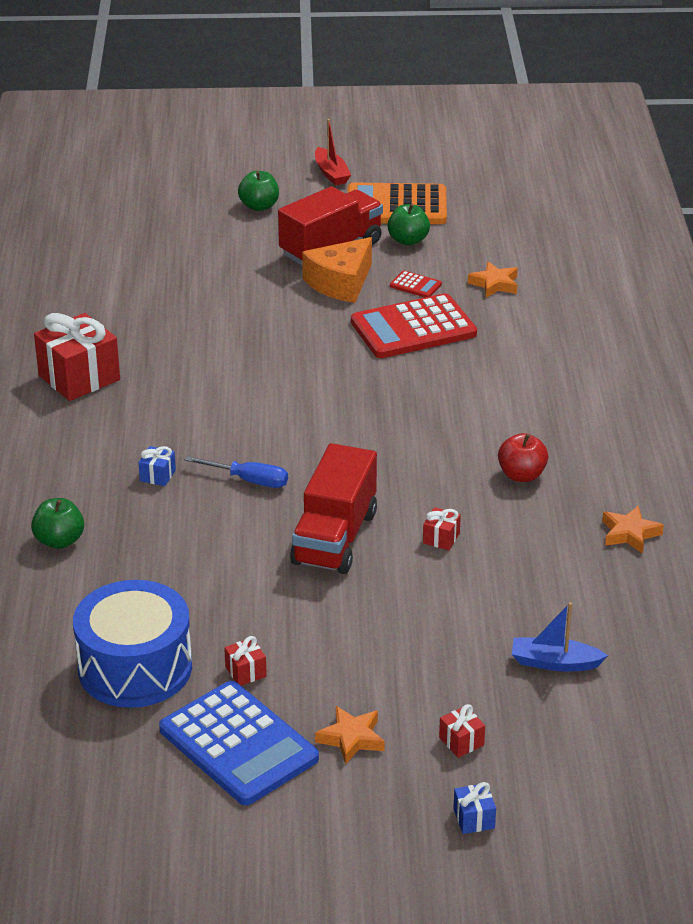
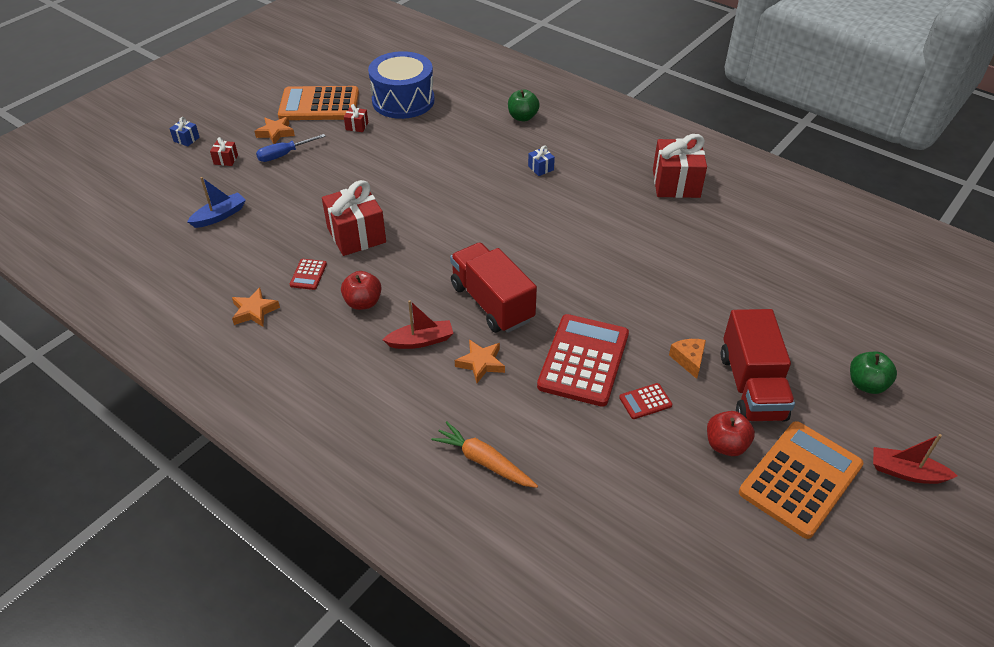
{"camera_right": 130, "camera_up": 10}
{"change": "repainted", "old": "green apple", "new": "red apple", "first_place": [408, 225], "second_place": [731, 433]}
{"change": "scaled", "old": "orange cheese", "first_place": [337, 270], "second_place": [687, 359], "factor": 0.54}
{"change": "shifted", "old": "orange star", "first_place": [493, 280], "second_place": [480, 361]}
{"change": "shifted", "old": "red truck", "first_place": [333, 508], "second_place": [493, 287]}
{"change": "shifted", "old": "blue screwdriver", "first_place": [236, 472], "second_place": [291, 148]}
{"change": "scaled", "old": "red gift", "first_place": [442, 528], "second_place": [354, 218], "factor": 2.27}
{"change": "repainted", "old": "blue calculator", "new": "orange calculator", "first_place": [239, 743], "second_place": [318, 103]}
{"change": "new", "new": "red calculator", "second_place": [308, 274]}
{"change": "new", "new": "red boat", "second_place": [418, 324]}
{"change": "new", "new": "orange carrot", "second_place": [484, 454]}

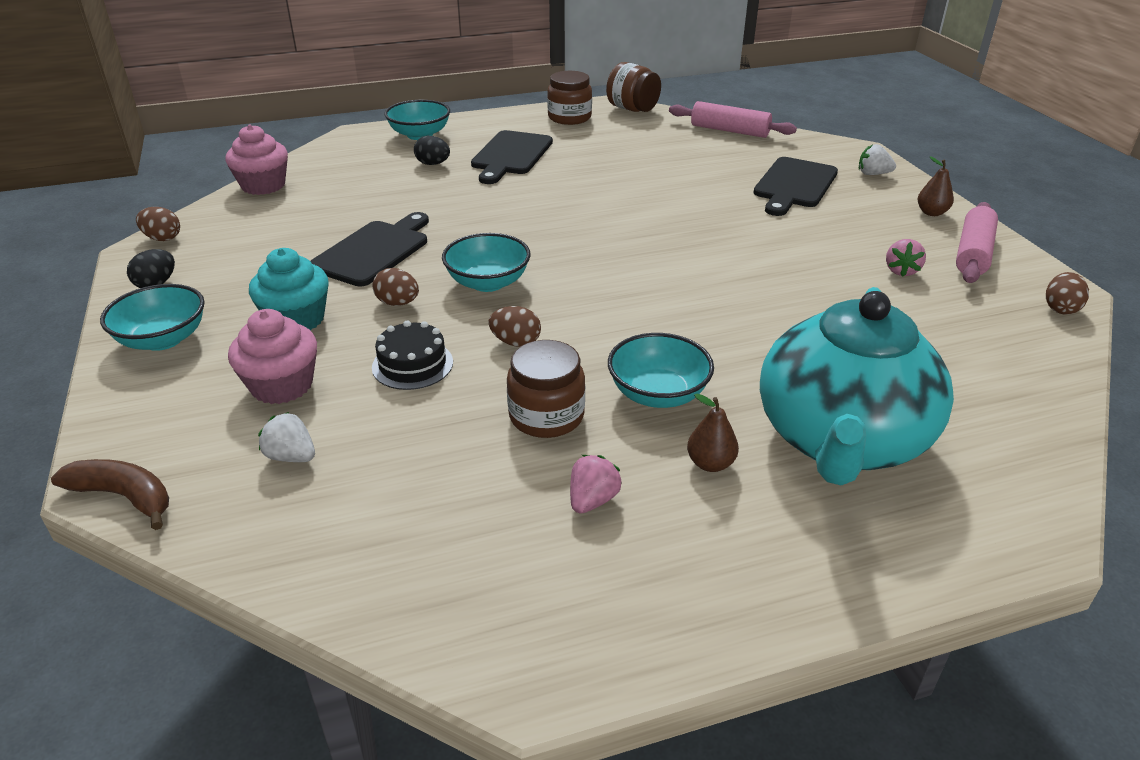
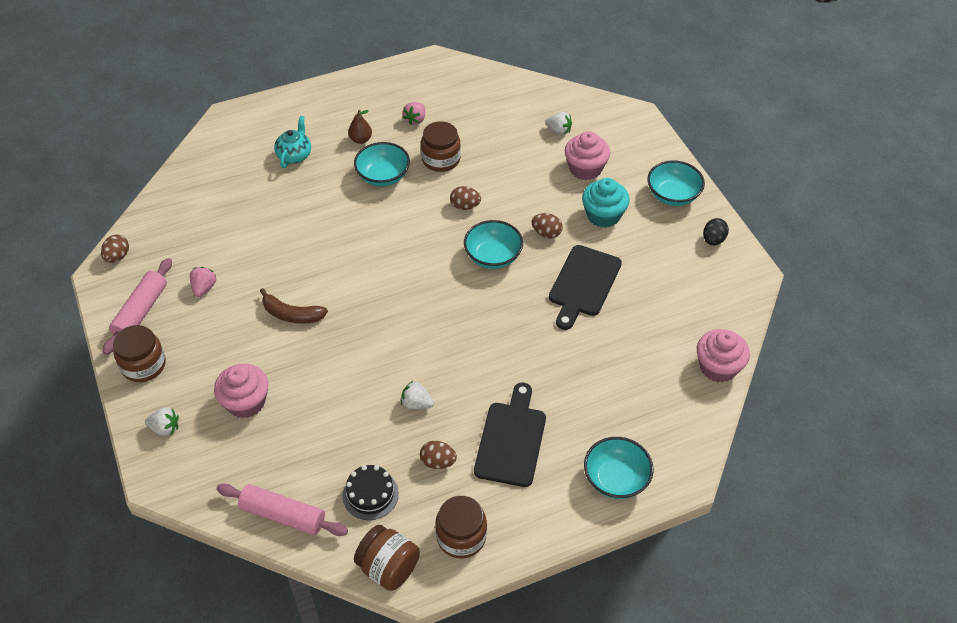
{"camera_right": 175, "camera_up": 15}
{"change": "gone", "old": "black egg", "first_place": [432, 150]}
{"change": "swapped", "old": "brown pear", "new": "brown jar", "first_place": [936, 186], "second_place": [139, 353]}
{"change": "swapped", "old": "black cutting board", "new": "pink cupcake", "first_place": [796, 186], "second_place": [241, 391]}
{"change": "shifted", "old": "brown egg", "first_place": [158, 224], "second_place": [438, 455]}
{"change": "scaled", "old": "turquoise teapot", "first_place": [857, 386], "second_place": [292, 142], "factor": 0.41}
{"change": "shifted", "old": "black cake", "first_place": [412, 355], "second_place": [371, 492]}
{"change": "shifted", "old": "brown banana", "first_place": [110, 494], "second_place": [294, 306]}
{"change": "new", "new": "white strawberry", "second_place": [417, 395]}

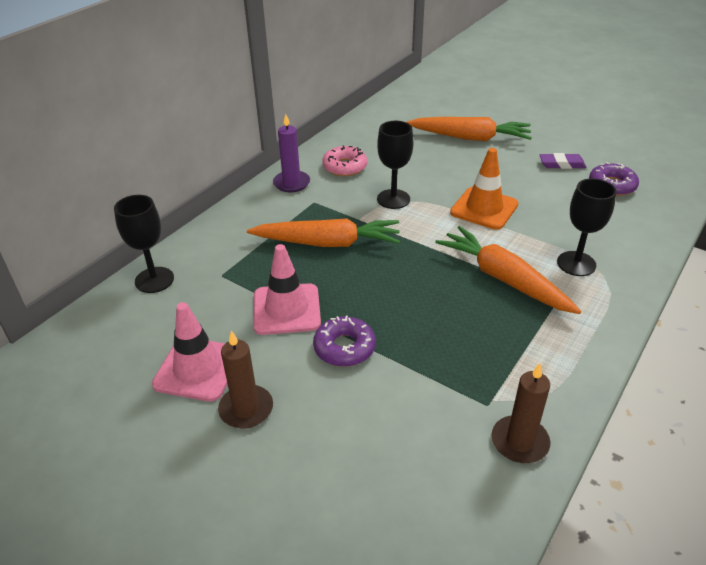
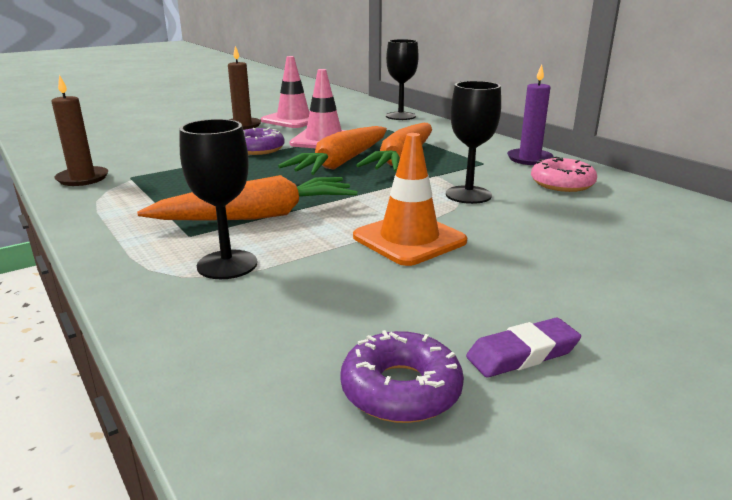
{"camera_right": 110, "camera_up": -15}
{"change": "shifted", "old": "orange carrot", "first_place": [469, 129], "second_place": [332, 150]}
{"change": "rotated", "old": "purple eraser", "first_place": [562, 161], "second_place": [523, 348], "degrees": 45}

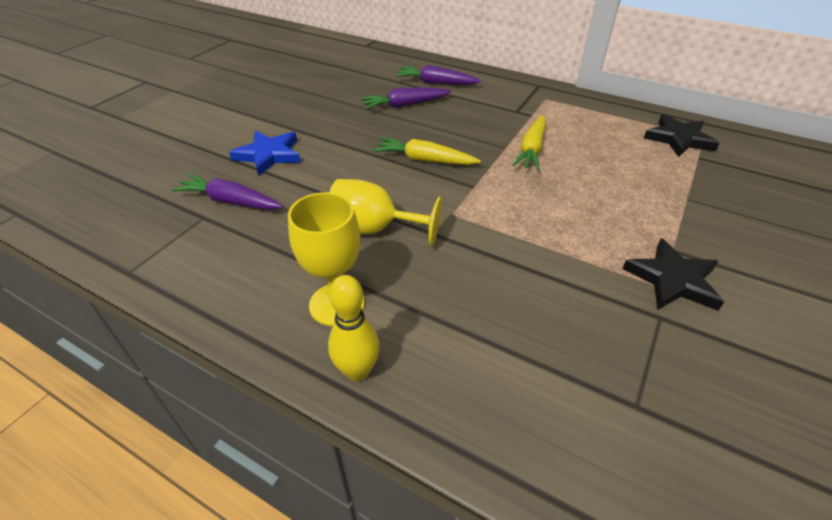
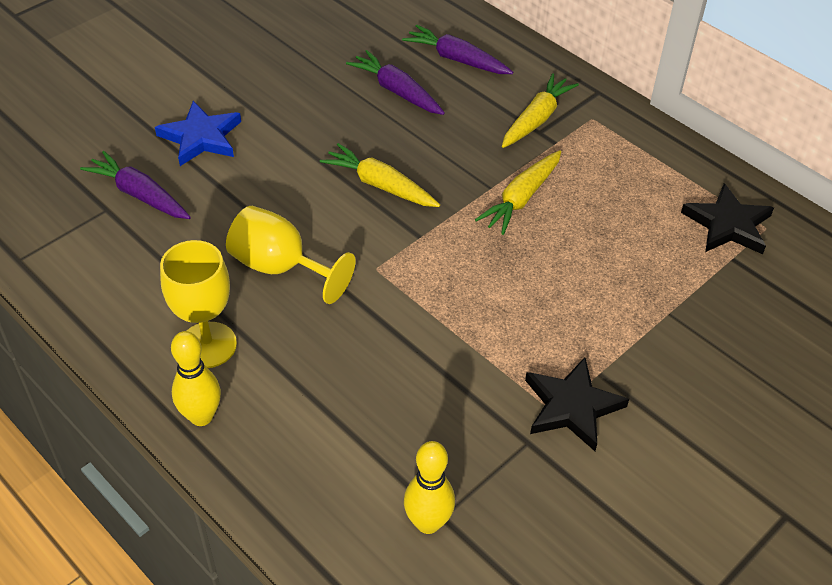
{"camera_right": 15, "camera_up": 5}
{"change": "rotated", "old": "purple carrot", "first_place": [405, 98], "second_place": [395, 82], "degrees": 45}
{"change": "new", "new": "yellow carrot", "second_place": [540, 110]}
{"change": "new", "new": "yellow bowling pin", "second_place": [429, 487]}

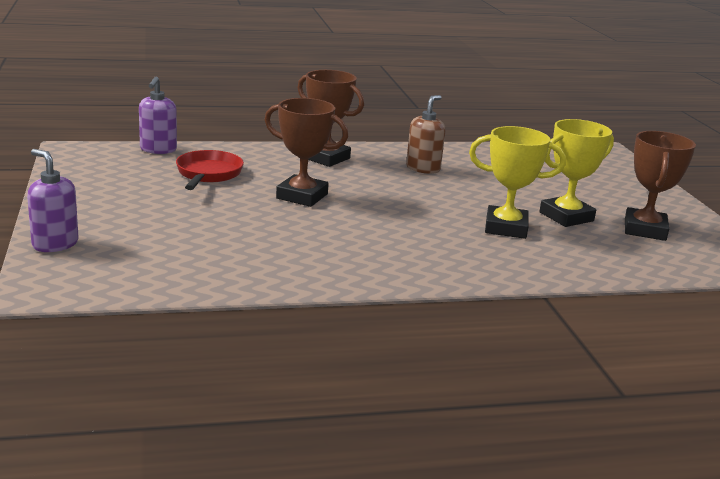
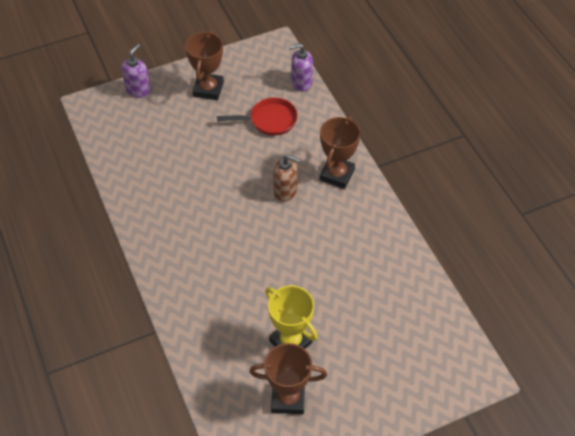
{"camera_right": 80, "camera_up": 30}
{"change": "shifted", "old": "brown soap dispenser", "first_place": [425, 134], "second_place": [287, 178]}
{"change": "shifted", "old": "brown trophy", "first_place": [306, 152], "second_place": [204, 65]}
{"change": "gone", "old": "yellow trophy", "first_place": [517, 182]}

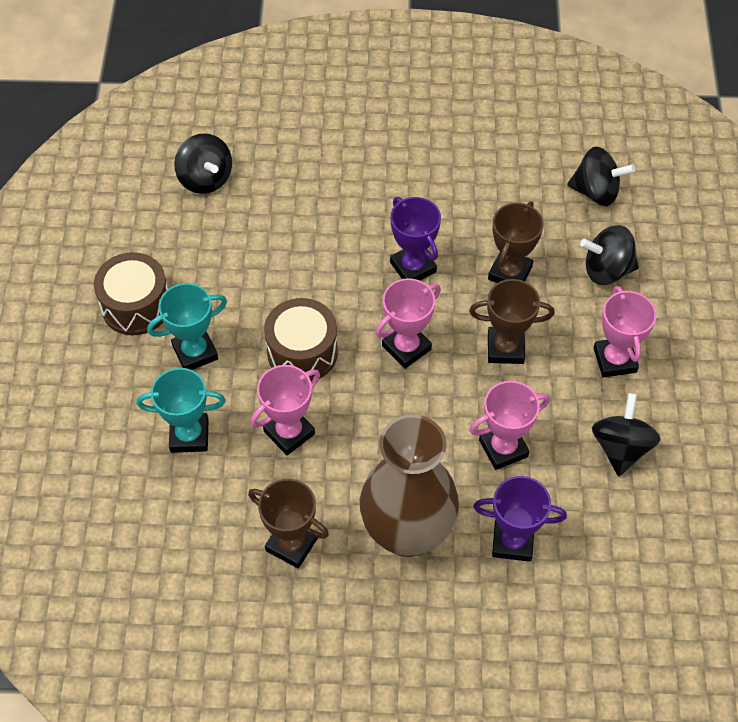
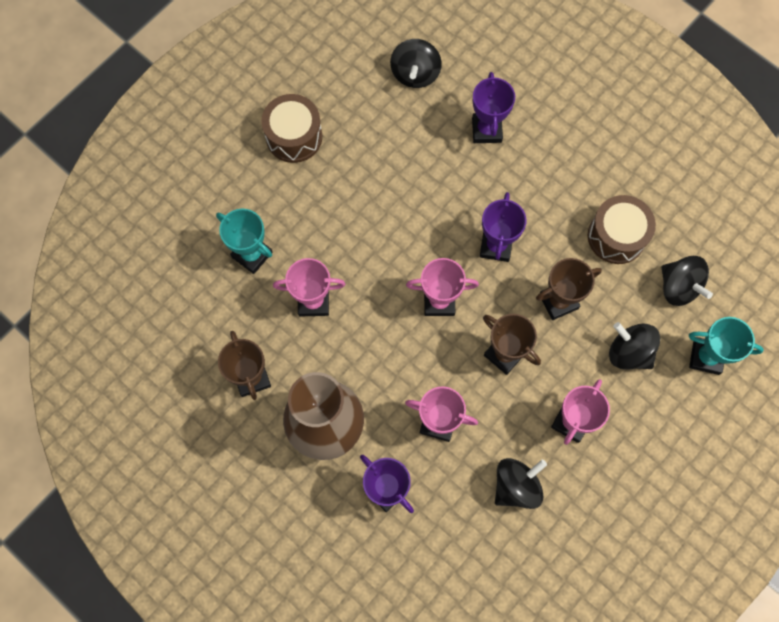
{"camera_right": 40, "camera_up": 15}
{"change": "shifted", "old": "turquoise trophy", "first_place": [187, 326], "second_place": [726, 346]}
{"change": "shifted", "old": "brown drum", "first_place": [301, 339], "second_place": [622, 229]}
{"change": "new", "new": "purple trophy", "second_place": [493, 107]}

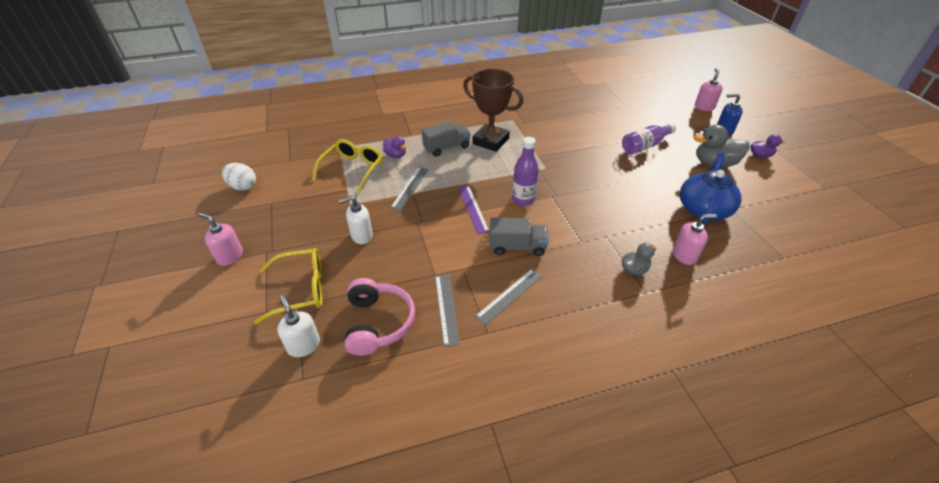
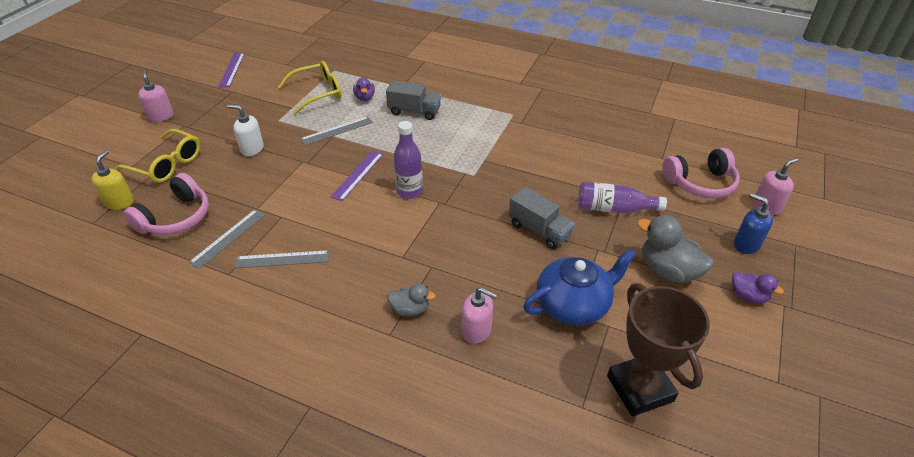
{"camera_right": 40, "camera_up": 0}
{"change": "shifted", "old": "brown trophy", "first_place": [493, 110], "second_place": [658, 349]}
{"change": "swapped", "old": "white egg", "new": "purple ruler", "first_place": [239, 177], "second_place": [231, 70]}
{"change": "shifted", "old": "grey truck", "first_place": [519, 236], "second_place": [542, 218]}
{"change": "repainted", "old": "white soap dispenser", "new": "yellow soap dispenser", "first_place": [298, 326], "second_place": [112, 180]}
{"change": "new", "new": "pink headphones", "second_place": [701, 173]}

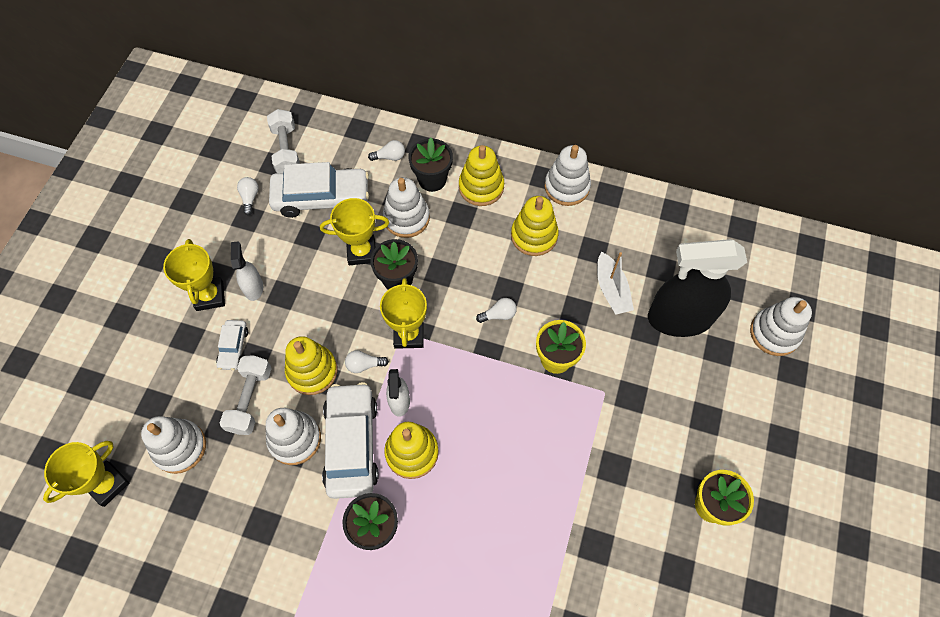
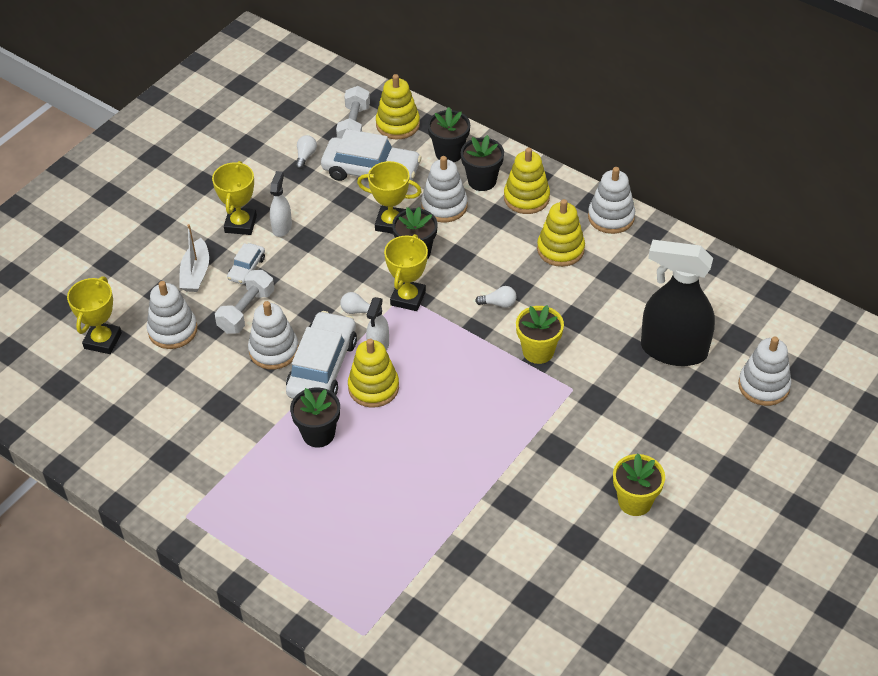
{"camera_right": 20, "camera_up": -15}
{"change": "swapped", "old": "white light bulb", "new": "black flower pot", "first_place": [386, 150], "second_place": [449, 134]}
{"change": "shifted", "old": "white boat", "first_place": [615, 283], "second_place": [194, 258]}
{"change": "shifted", "old": "yellow stacking toy", "first_place": [311, 365], "second_place": [398, 106]}
{"change": "rotated", "old": "yellow trophy", "first_place": [86, 474], "second_place": [94, 315], "degrees": -45}

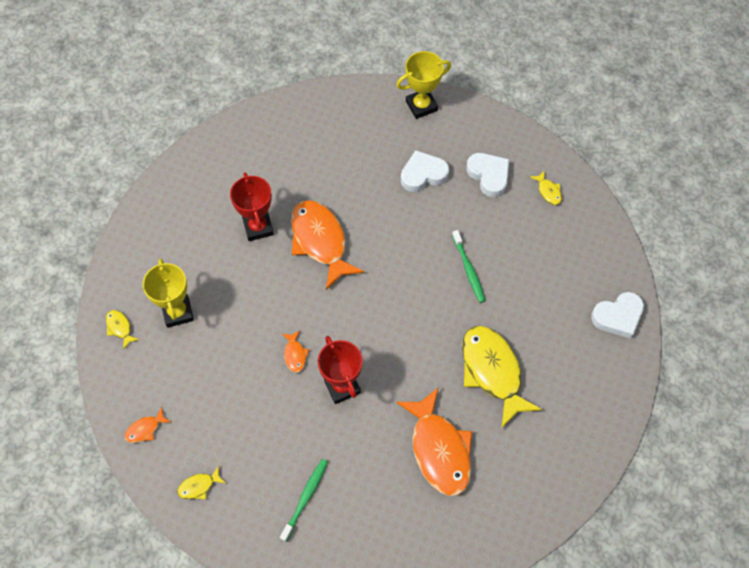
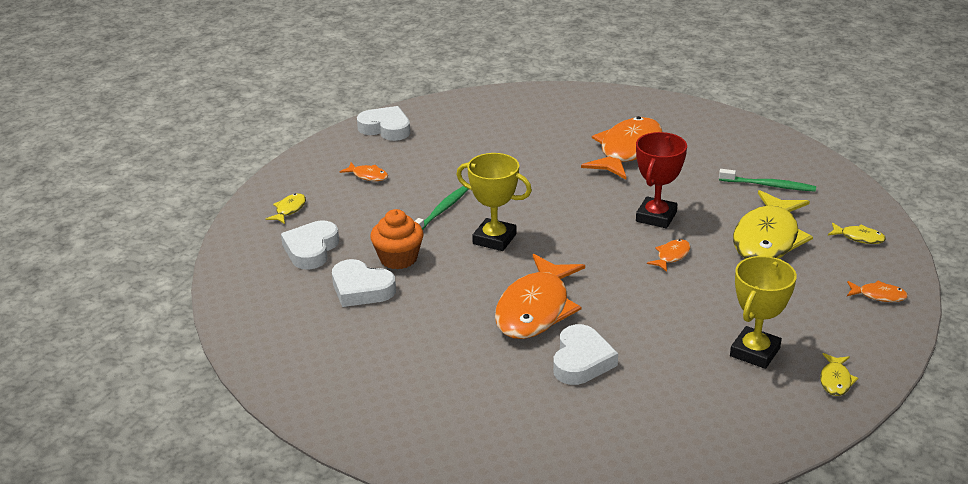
{"camera_right": -130, "camera_up": -30}
{"change": "shifted", "old": "yellow trophy", "first_place": [423, 85], "second_place": [494, 202]}
{"change": "swapped", "old": "red trophy", "new": "white heart", "first_place": [252, 206], "second_place": [585, 354]}
{"change": "shifted", "old": "yellow fish", "first_place": [502, 377], "second_place": [773, 224]}
{"change": "rotated", "old": "green toothbrush", "first_place": [304, 500], "second_place": [767, 180], "degrees": -150}
{"change": "new", "new": "orange fish", "second_place": [364, 172]}
{"change": "new", "new": "orange cupcake", "second_place": [396, 239]}

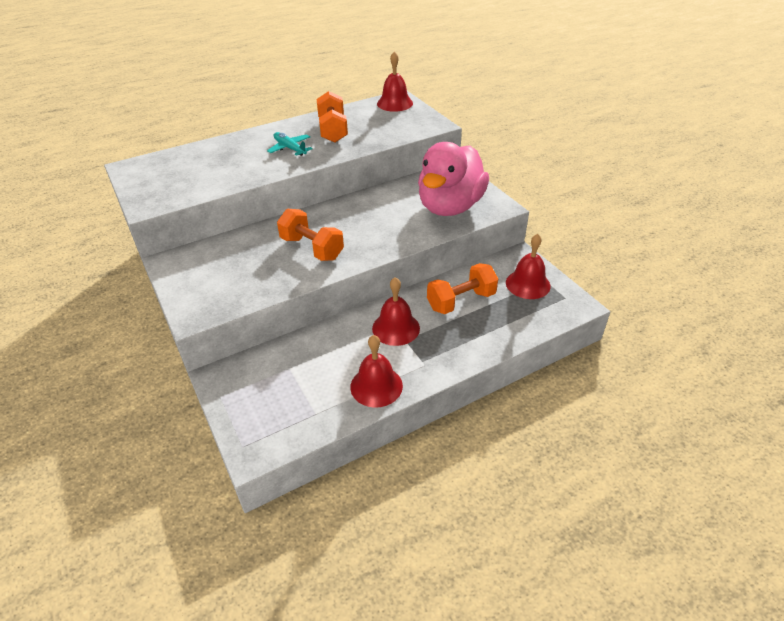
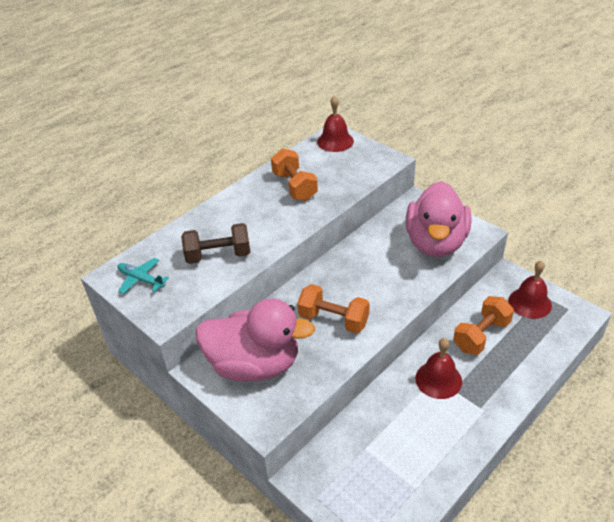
{"camera_right": -15, "camera_up": 0}
{"change": "shifted", "old": "turquoise plane", "first_place": [290, 144], "second_place": [143, 276]}
{"change": "gone", "old": "red bell", "first_place": [376, 371]}
{"change": "new", "new": "brown dumbbell", "second_place": [215, 243]}
{"change": "new", "new": "pink duck", "second_place": [255, 340]}

